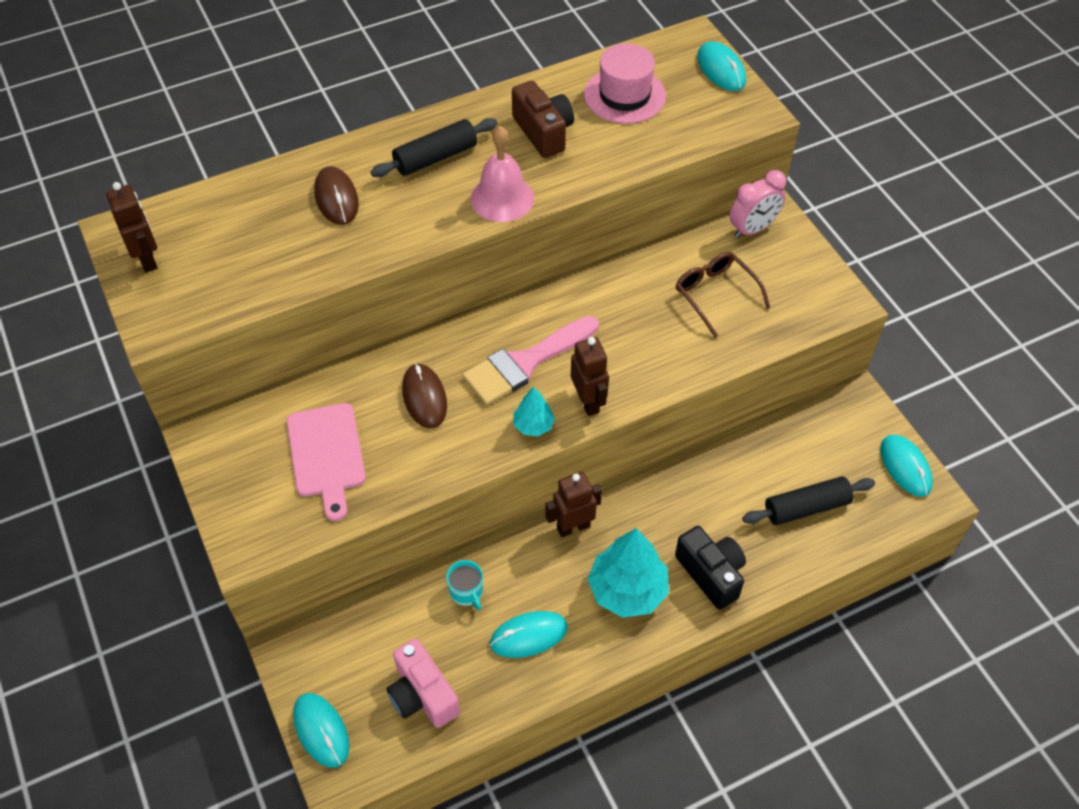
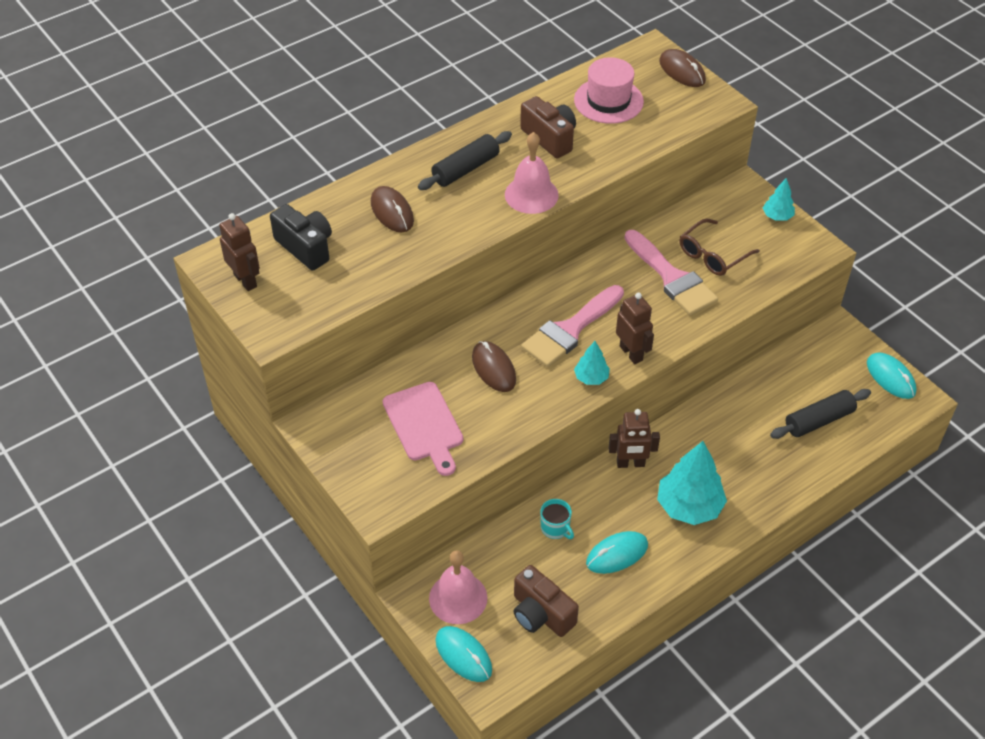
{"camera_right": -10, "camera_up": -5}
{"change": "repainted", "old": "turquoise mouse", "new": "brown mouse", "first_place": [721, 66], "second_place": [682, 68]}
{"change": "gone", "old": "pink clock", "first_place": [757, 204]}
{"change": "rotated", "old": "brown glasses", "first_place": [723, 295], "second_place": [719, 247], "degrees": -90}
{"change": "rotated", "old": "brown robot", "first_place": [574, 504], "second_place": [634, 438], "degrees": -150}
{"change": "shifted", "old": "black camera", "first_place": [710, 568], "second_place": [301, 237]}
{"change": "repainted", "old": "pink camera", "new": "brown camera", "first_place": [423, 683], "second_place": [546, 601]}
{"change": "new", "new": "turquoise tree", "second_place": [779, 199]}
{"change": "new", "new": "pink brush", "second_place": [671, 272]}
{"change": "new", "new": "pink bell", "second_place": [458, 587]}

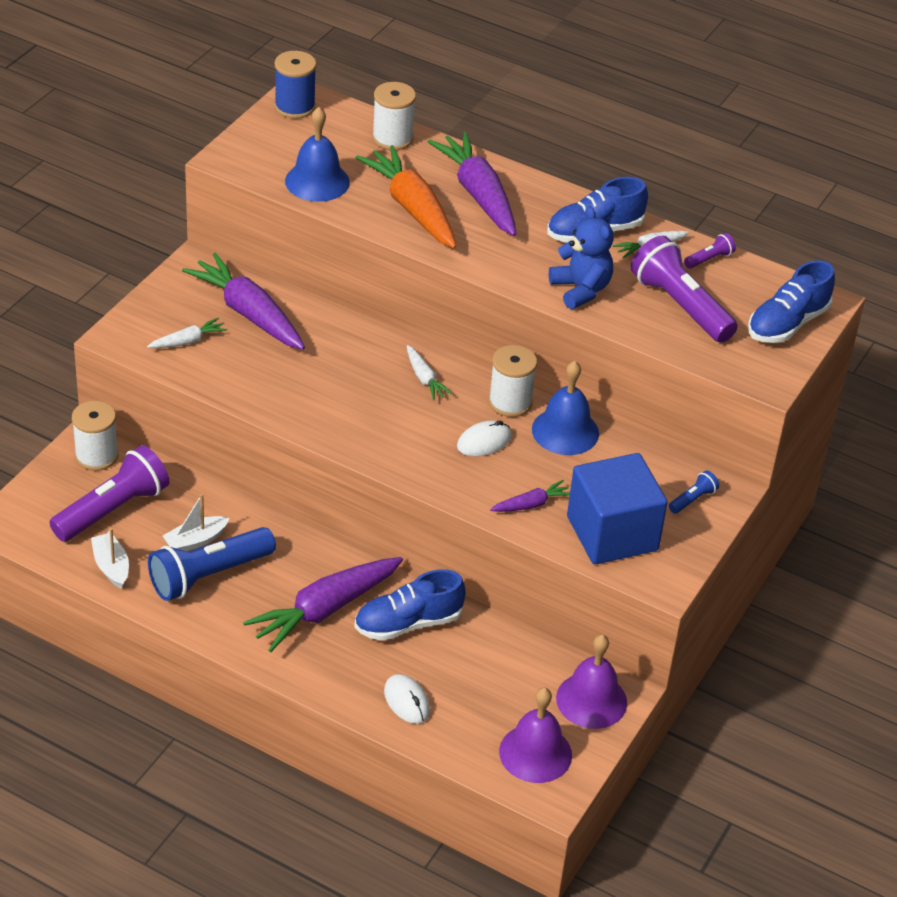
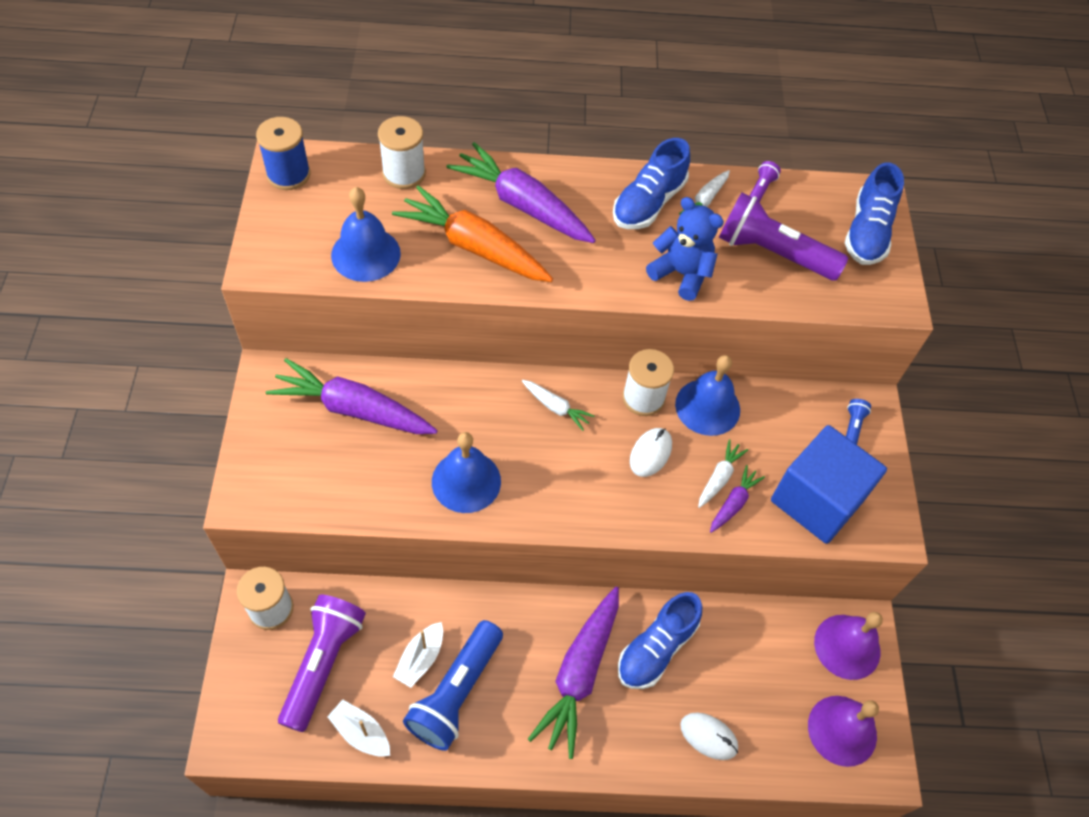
{"camera_right": -30, "camera_up": 15}
{"change": "shifted", "old": "white carrot", "first_place": [187, 333], "second_place": [723, 473]}
{"change": "new", "new": "blue bell", "second_place": [466, 472]}

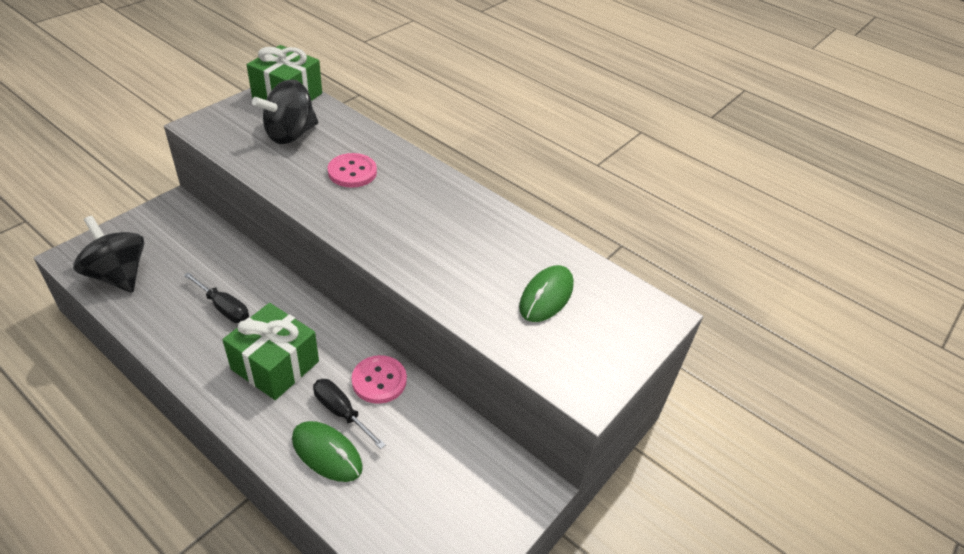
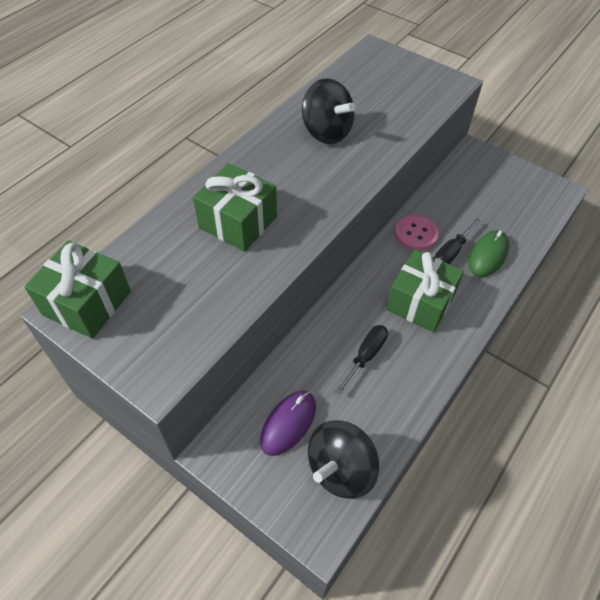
{"camera_right": -90, "camera_up": 10}
{"change": "shifted", "old": "black spinning top", "first_place": [285, 111], "second_place": [329, 111]}
{"change": "swapped", "old": "pink button", "new": "green gift", "first_place": [352, 170], "second_place": [235, 207]}
{"change": "gone", "old": "green mouse", "first_place": [546, 293]}
{"change": "new", "new": "purple mouse", "second_place": [288, 423]}

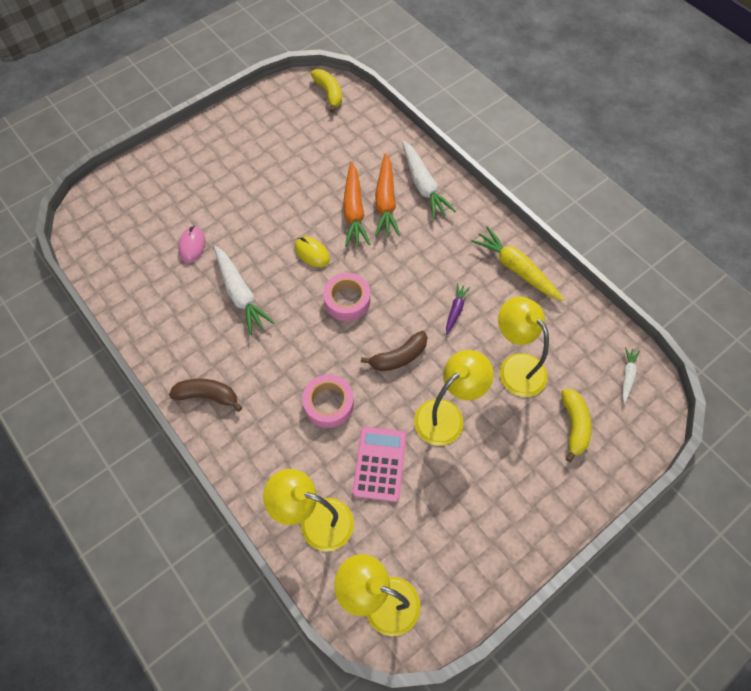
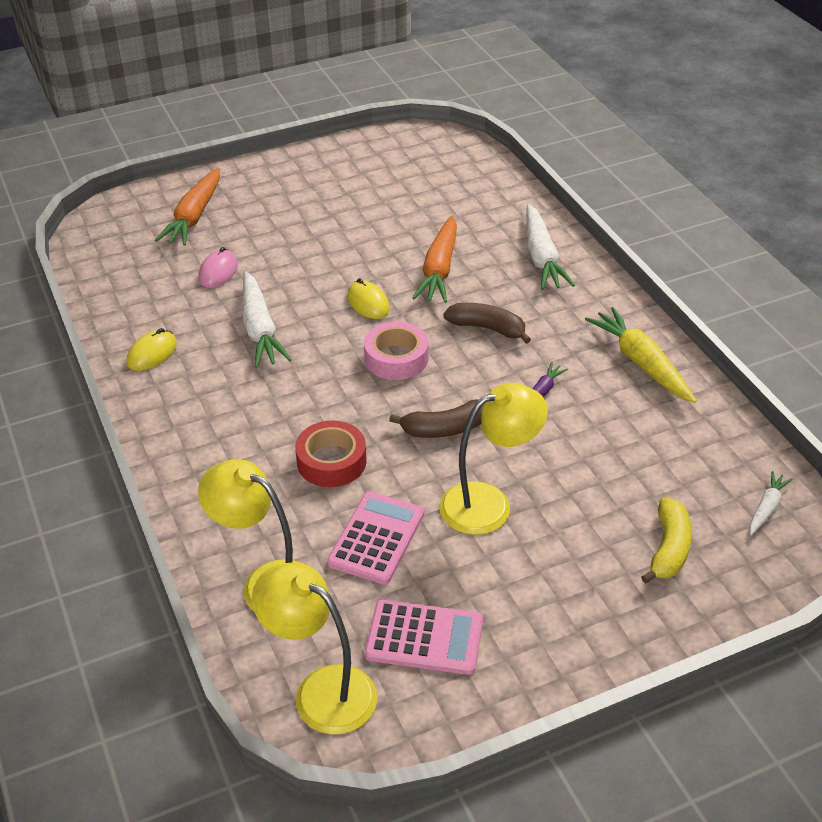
{"camera_right": 15, "camera_up": -20}
{"change": "gone", "old": "yellow banana", "first_place": [326, 91]}
{"change": "shifted", "old": "orange carrot", "first_place": [387, 195], "second_place": [187, 206]}
{"change": "gone", "old": "yellow lamp", "first_place": [523, 347]}
{"change": "repainted", "old": "pink tape", "new": "red tape", "first_place": [328, 401], "second_place": [331, 454]}
{"change": "shifted", "old": "brown banana", "first_place": [205, 395], "second_place": [487, 323]}
{"change": "new", "new": "yellow mouse", "second_place": [151, 349]}
{"change": "new", "new": "pink calculator", "second_place": [424, 637]}

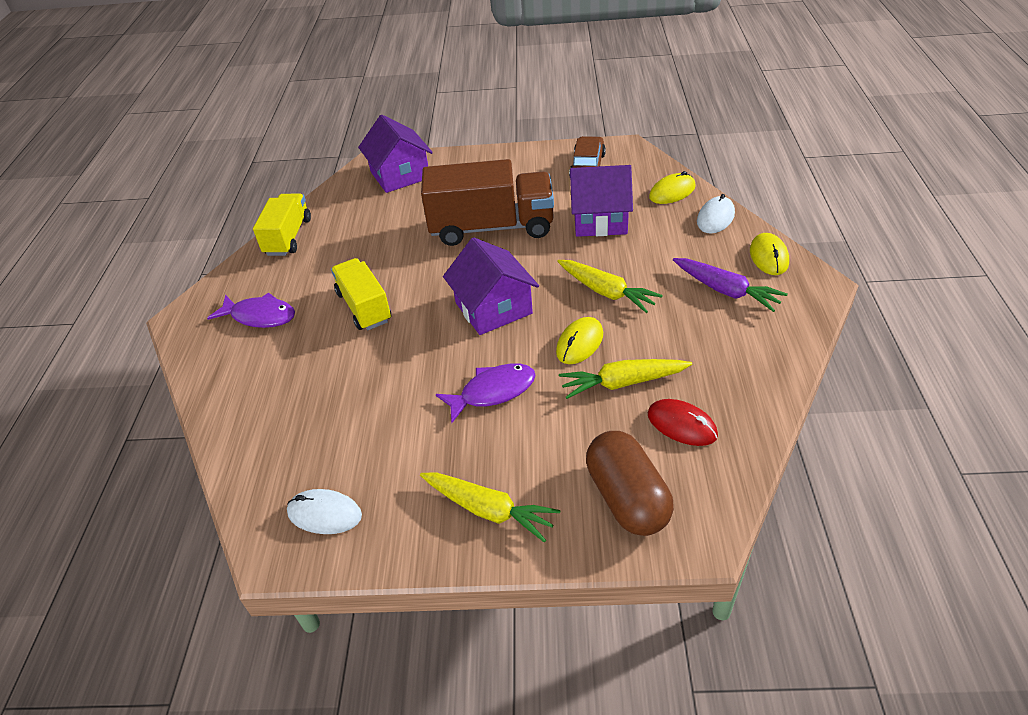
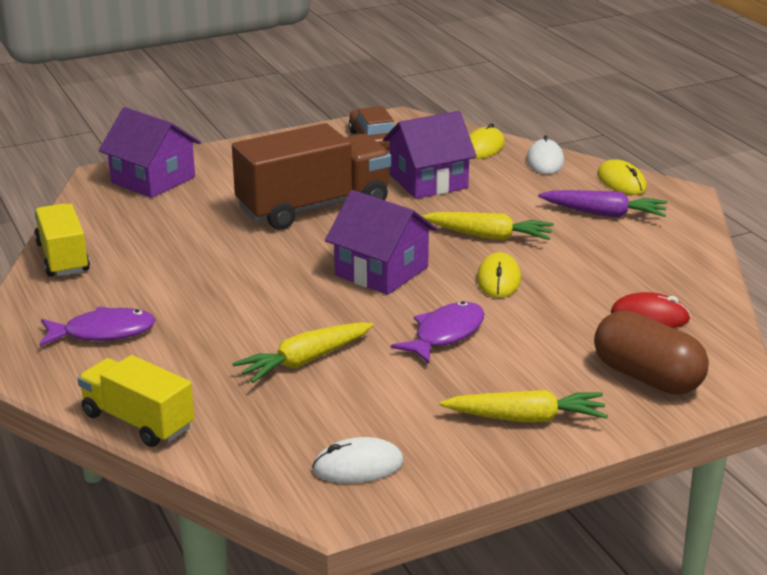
{"camera_right": -30, "camera_up": -15}
{"change": "shifted", "old": "yellow truck", "first_place": [361, 294], "second_place": [136, 401]}
{"change": "shifted", "old": "yellow carrot", "first_place": [625, 379], "second_place": [302, 352]}

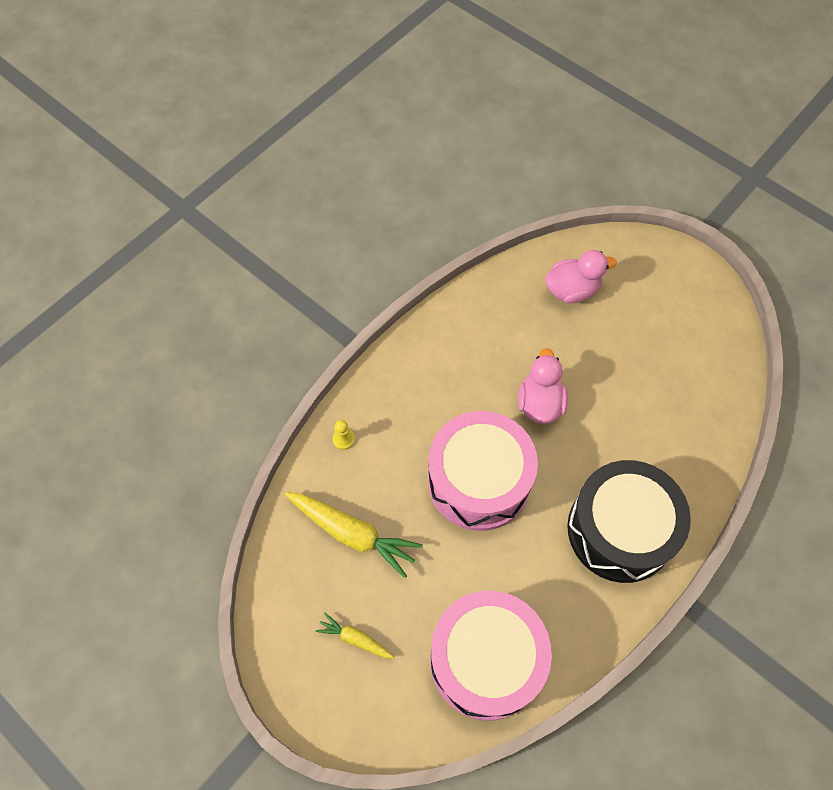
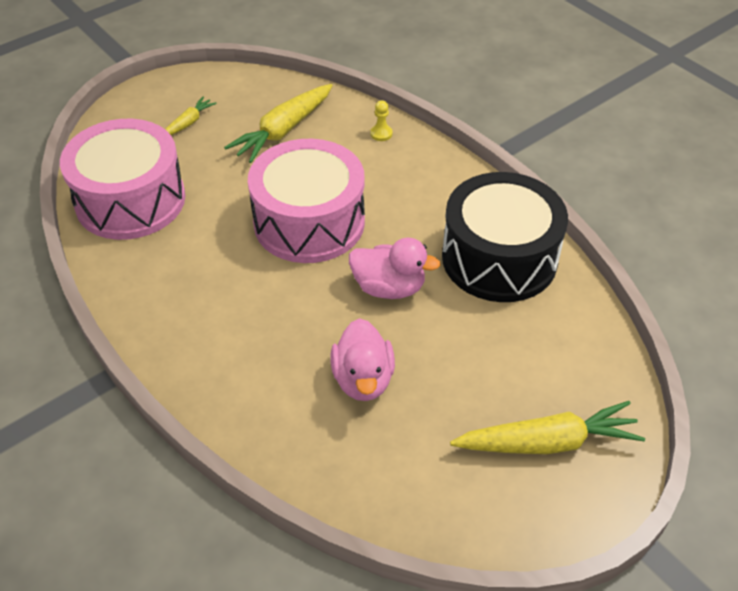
{"camera_right": 100, "camera_up": -15}
{"change": "shifted", "old": "pink duck", "first_place": [581, 276], "second_place": [362, 359]}
{"change": "shifted", "old": "black drum", "first_place": [629, 521], "second_place": [505, 237]}
{"change": "new", "new": "yellow carrot", "second_place": [547, 427]}

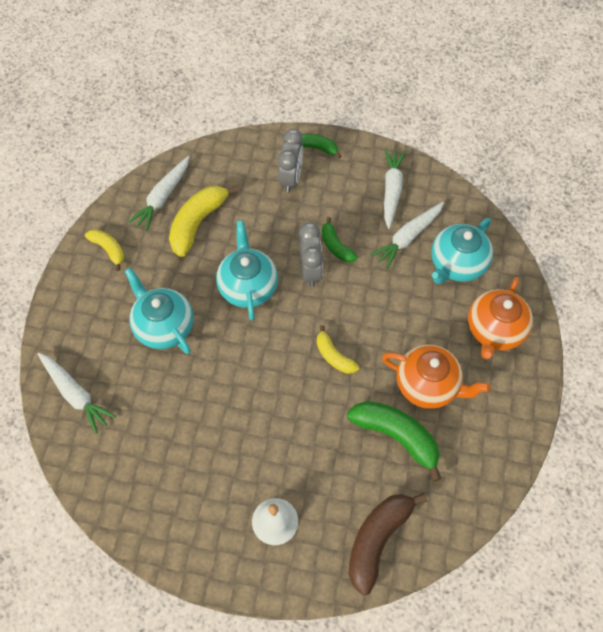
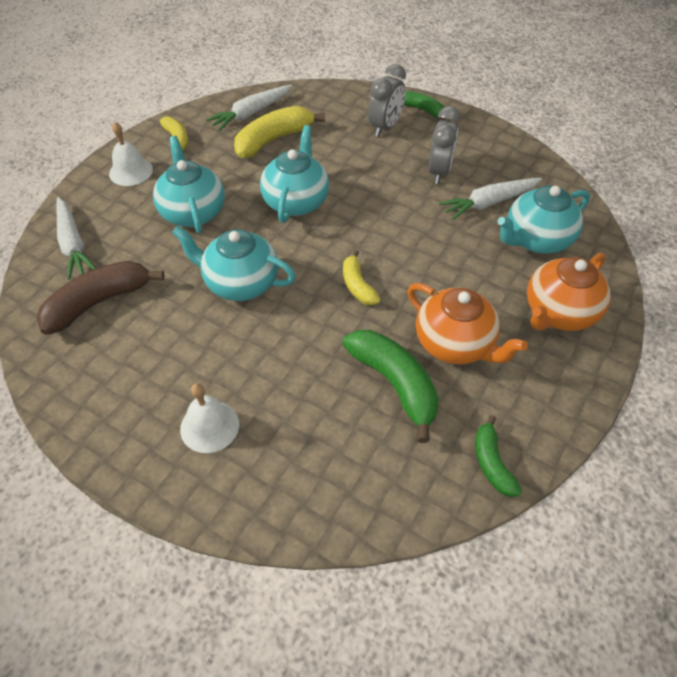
{"camera_right": 20, "camera_up": -10}
{"change": "gone", "old": "white carrot", "first_place": [395, 189]}
{"change": "shifted", "old": "green banana", "first_place": [340, 239], "second_place": [498, 456]}
{"change": "shifted", "old": "grey clock", "first_place": [311, 254], "second_place": [445, 145]}
{"change": "shifted", "old": "brown banana", "first_place": [388, 544], "second_place": [101, 298]}
{"change": "new", "new": "white bell", "second_place": [131, 154]}
{"change": "new", "new": "turquoise teapot", "second_place": [234, 263]}

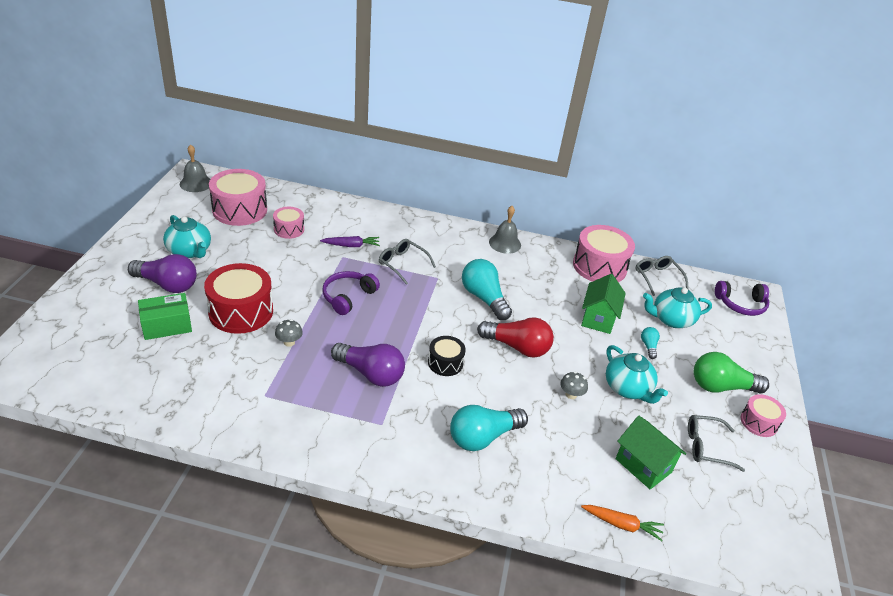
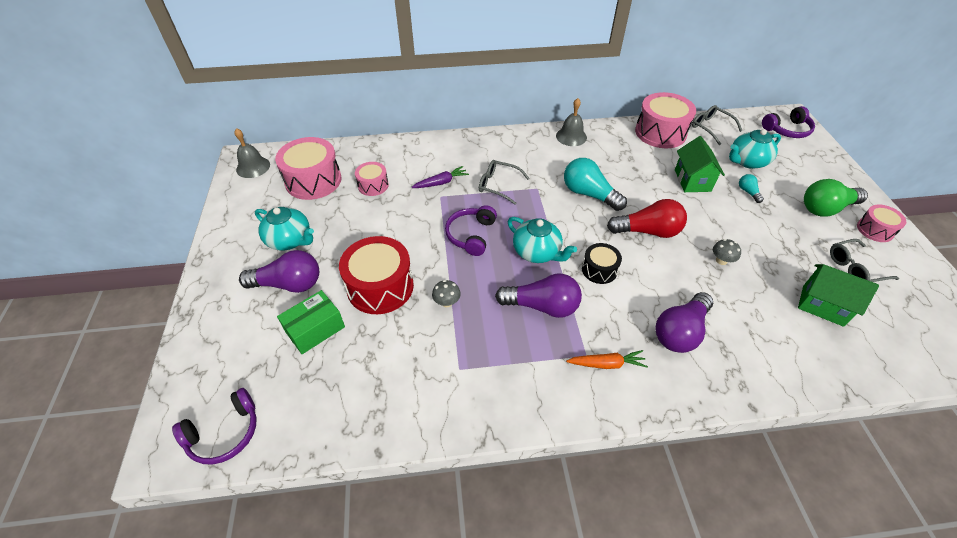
{"camera_right": -15, "camera_up": 10}
{"change": "shifted", "old": "turquoise teapot", "first_place": [637, 374], "second_place": [542, 240]}
{"change": "repainted", "old": "turquoise light bulb", "new": "purple light bulb", "first_place": [489, 428], "second_place": [684, 322]}
{"change": "shifted", "old": "orange carrot", "first_place": [622, 523], "second_place": [607, 359]}
{"change": "new", "new": "purple headphones", "second_place": [214, 426]}

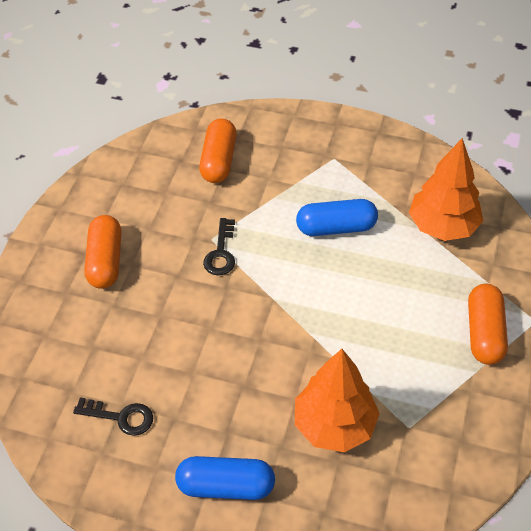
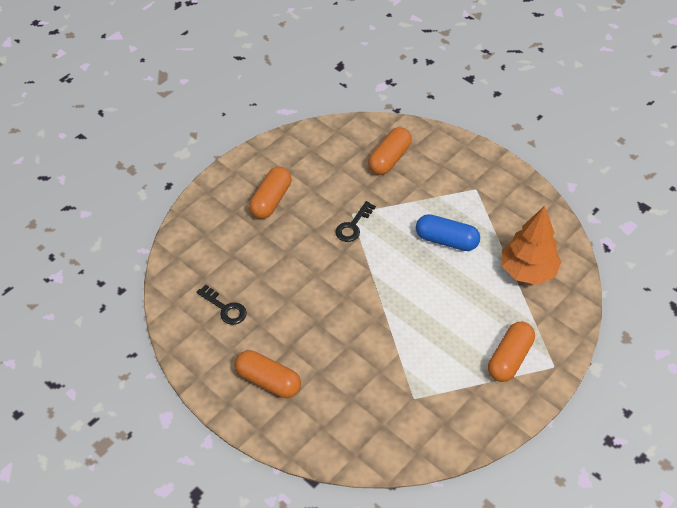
{"camera_right": 25, "camera_up": 0}
{"change": "gone", "old": "orange tree", "first_place": [337, 400]}
{"change": "repainted", "old": "blue capsule", "new": "orange capsule", "first_place": [225, 478], "second_place": [268, 374]}

